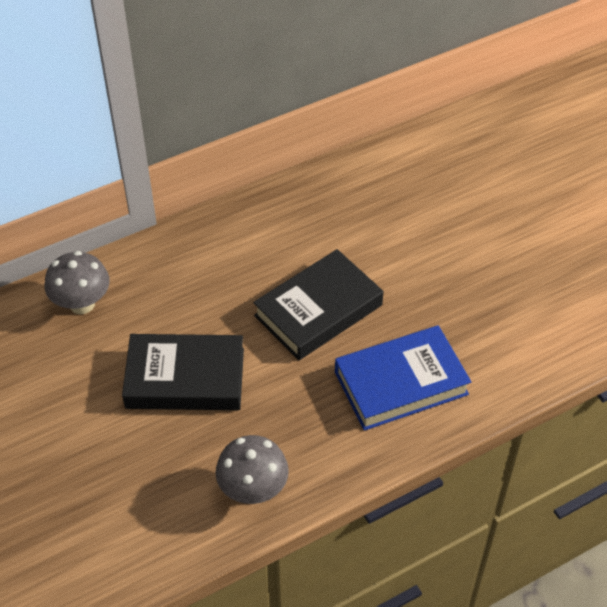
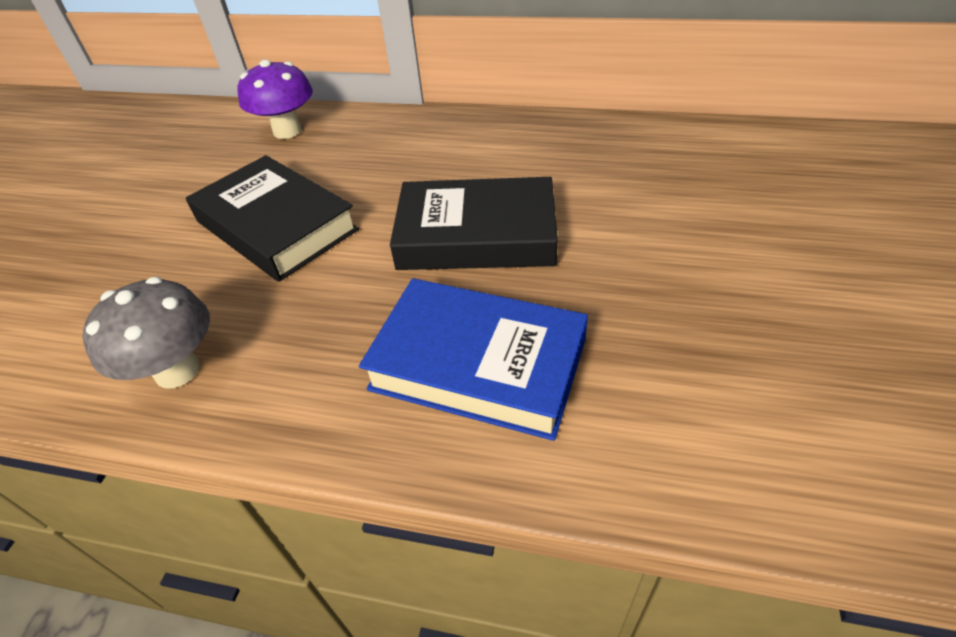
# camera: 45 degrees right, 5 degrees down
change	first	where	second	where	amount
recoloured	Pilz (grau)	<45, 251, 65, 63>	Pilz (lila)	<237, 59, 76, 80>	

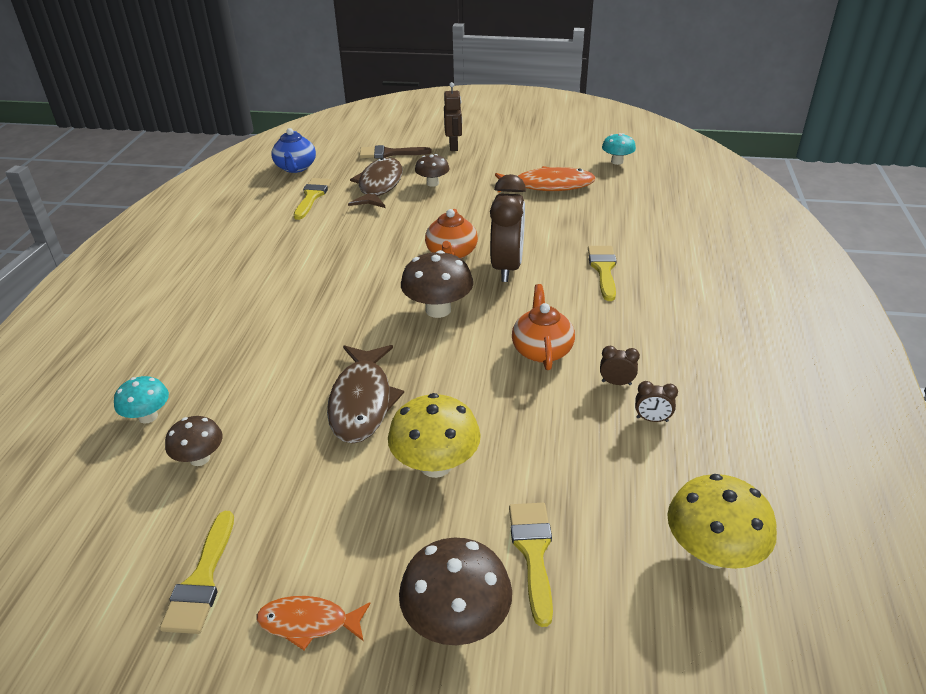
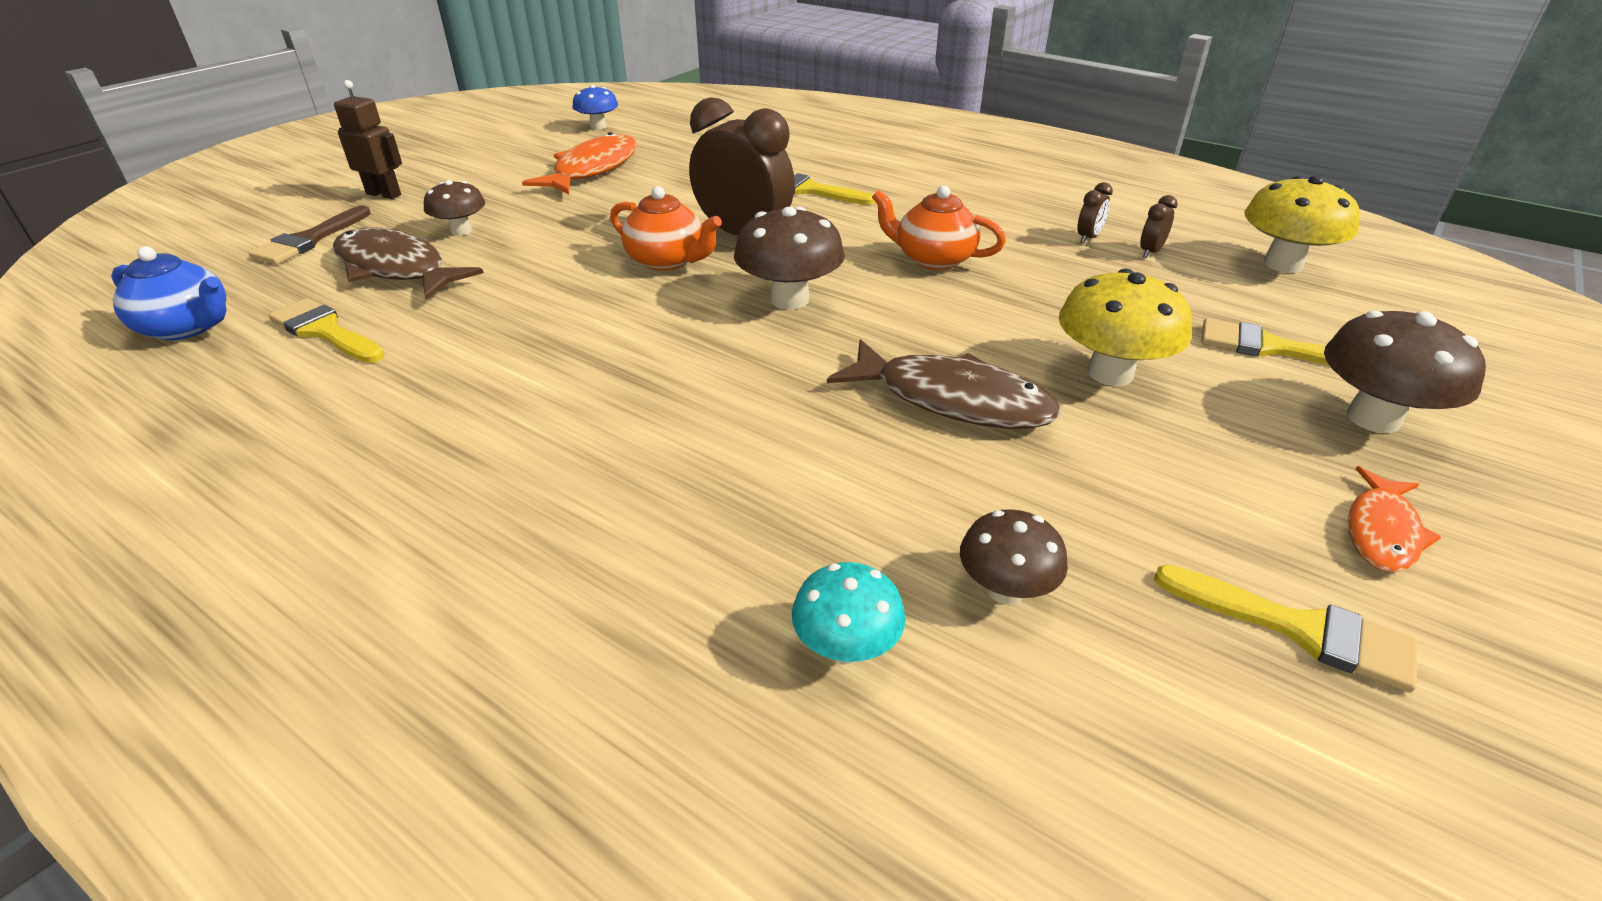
# camera: 65 degrees left, 0 degrees up
change	first	where	second	where	amount
moved	Wecker (braun)	<600, 346, 40, 39>		<1140, 195, 38, 63>	
recoloured	Pilz (türkis)	<602, 133, 34, 32>	Pilz (blau)	<572, 85, 46, 45>	

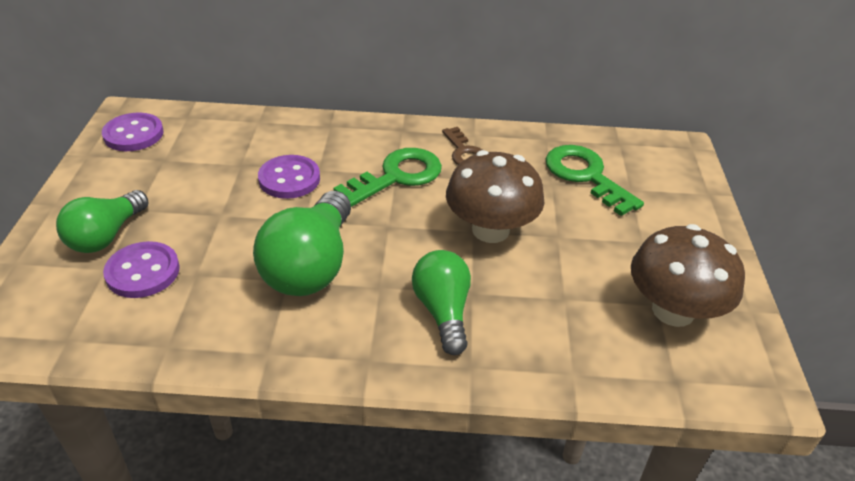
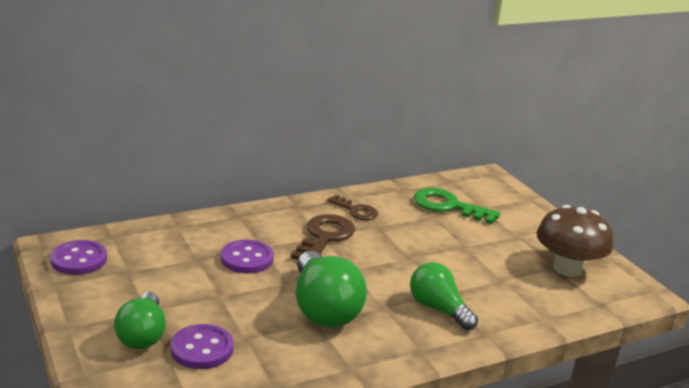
# camera: 30 degrees left, 15 degrees down
change	first	where	second	where	amount
removed	Pilz (braun)	<446, 150, 98, 93>			
recoloured	Schlüssel (grün)	<333, 148, 109, 59>	Schlüssel (braun)	<291, 214, 64, 46>	

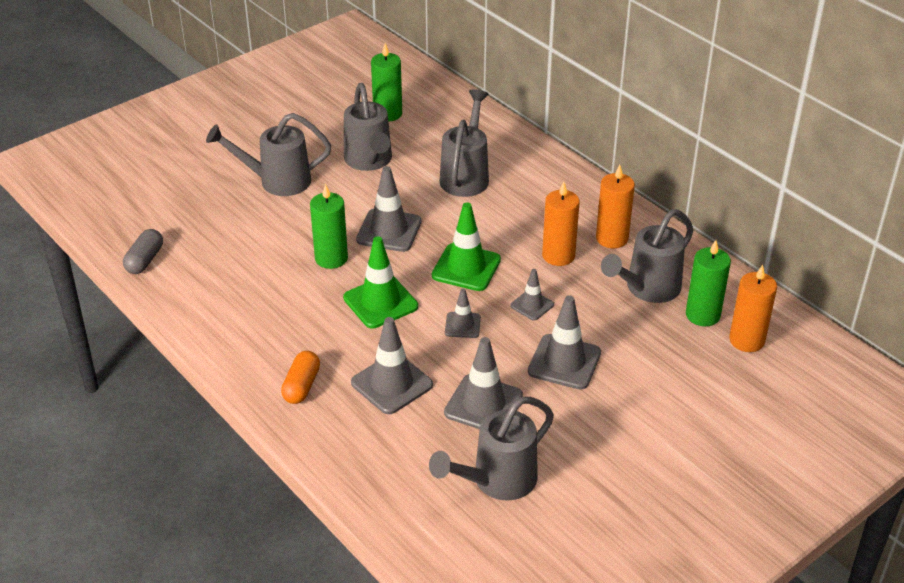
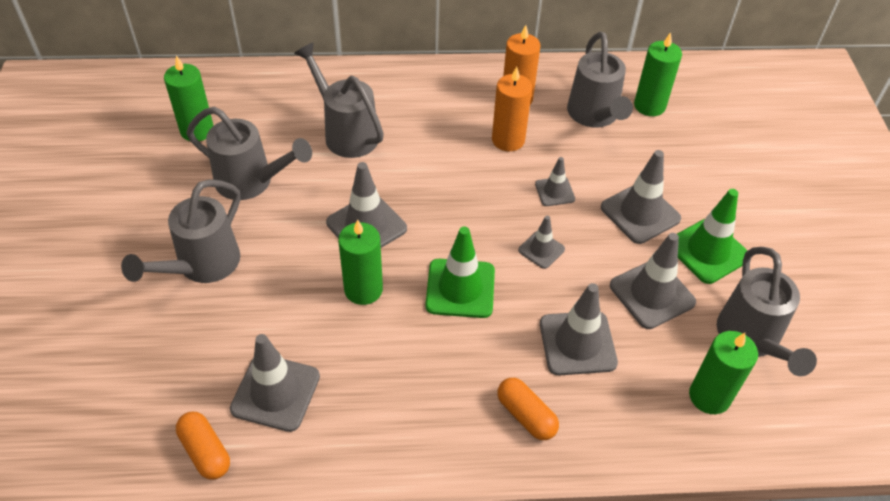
# camera: 55 degrees left, 10 degrees up
change	first	where	second	where	amount
removed	Kerze (orange)	<729, 265, 48, 87>			
added			Leitkegel (grau)	<230, 334, 90, 98>	
added			Kerze (grün)	<689, 331, 69, 83>	
moved	Leitkegel (grün)	<432, 202, 69, 89>		<677, 189, 71, 95>	
recoloured	Kapsel (grau)	<123, 229, 40, 45>	Kapsel (orange)	<176, 412, 54, 68>	

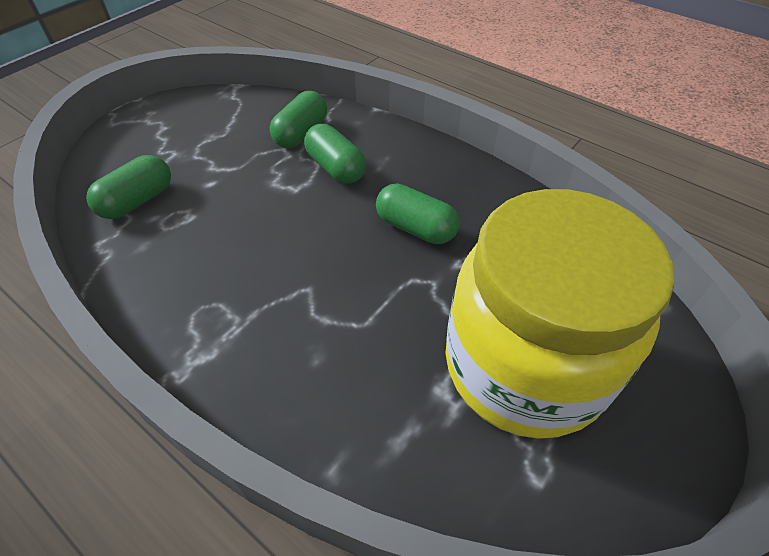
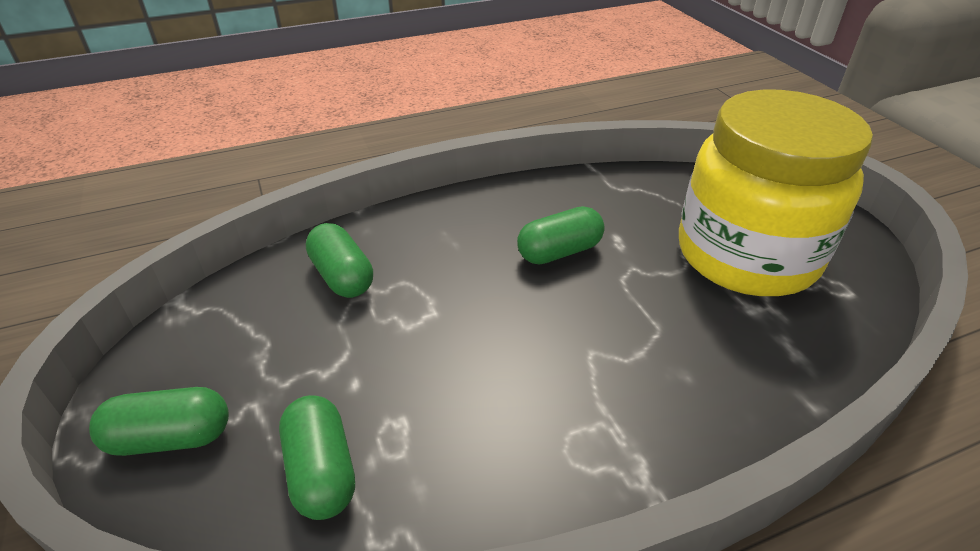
# camera: 60 degrees left, 10 degrees down
change	first	where	second	where	amount
moved	Kapsel (grün)	<304, 124, 62, 60>		<89, 387, 140, 69>	

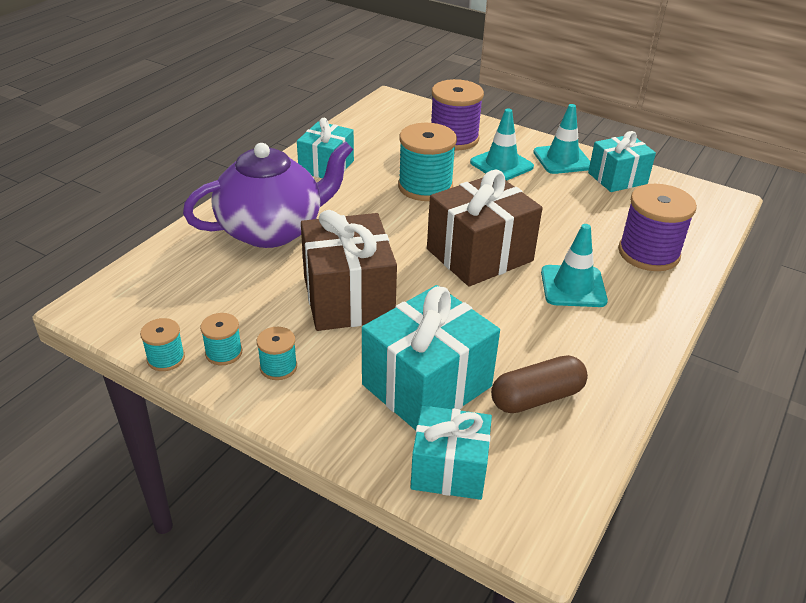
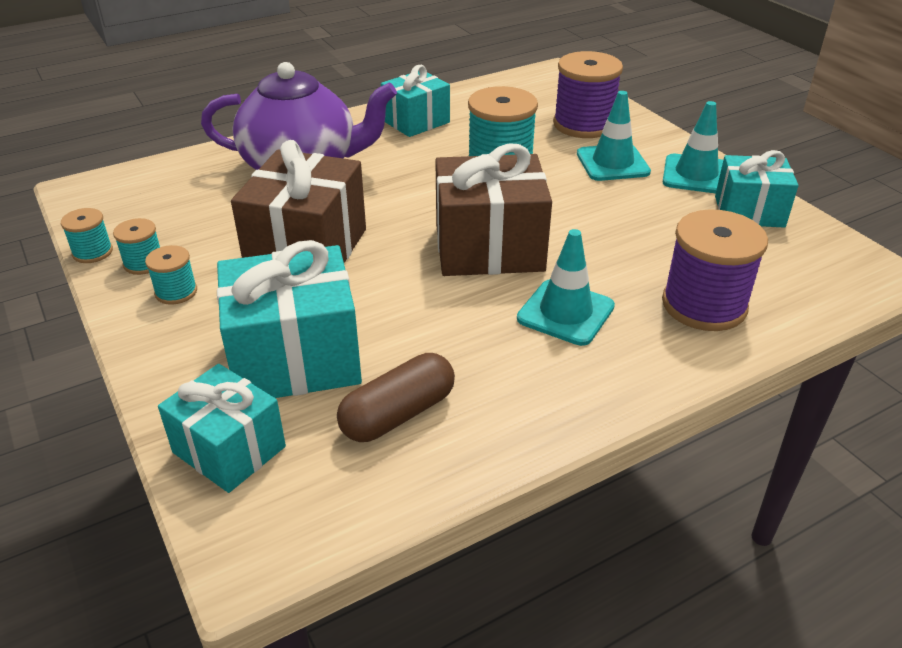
# camera: 30 degrees right, 0 degrees up
change	first	where	second	where	amount
turned	Kapsel (braun)	<491, 355, 97, 58>		<337, 353, 118, 89>	45 degrees counterclockwise

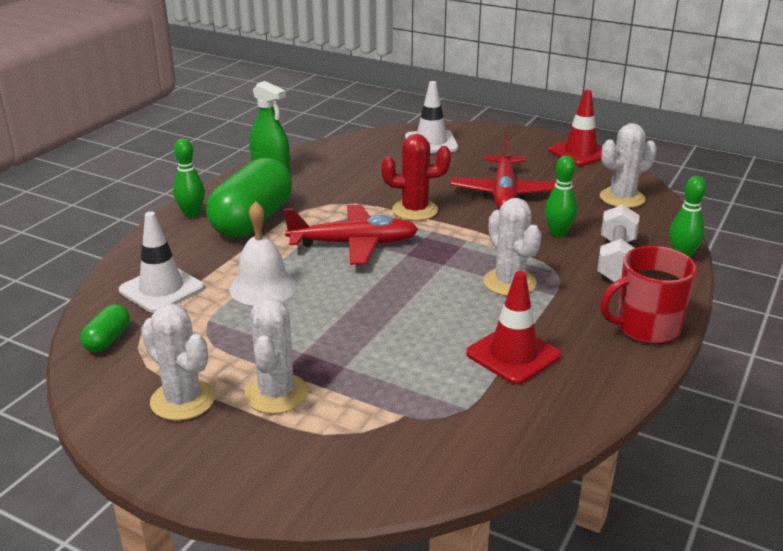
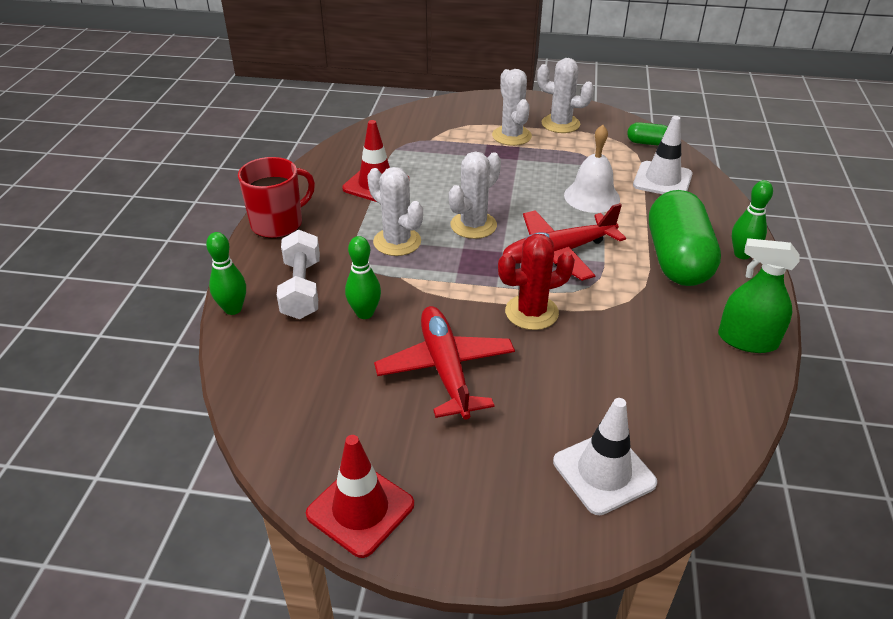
# camera: 160 degrees right, 10 degrees up
change	first	where	second	where	amount
moved	Kaktus (weiß)	<600, 123, 57, 85>		<449, 151, 52, 88>	
turned	Kapsel (grün)	<80, 304, 50, 48>		<627, 122, 40, 24>	75 degrees counterclockwise

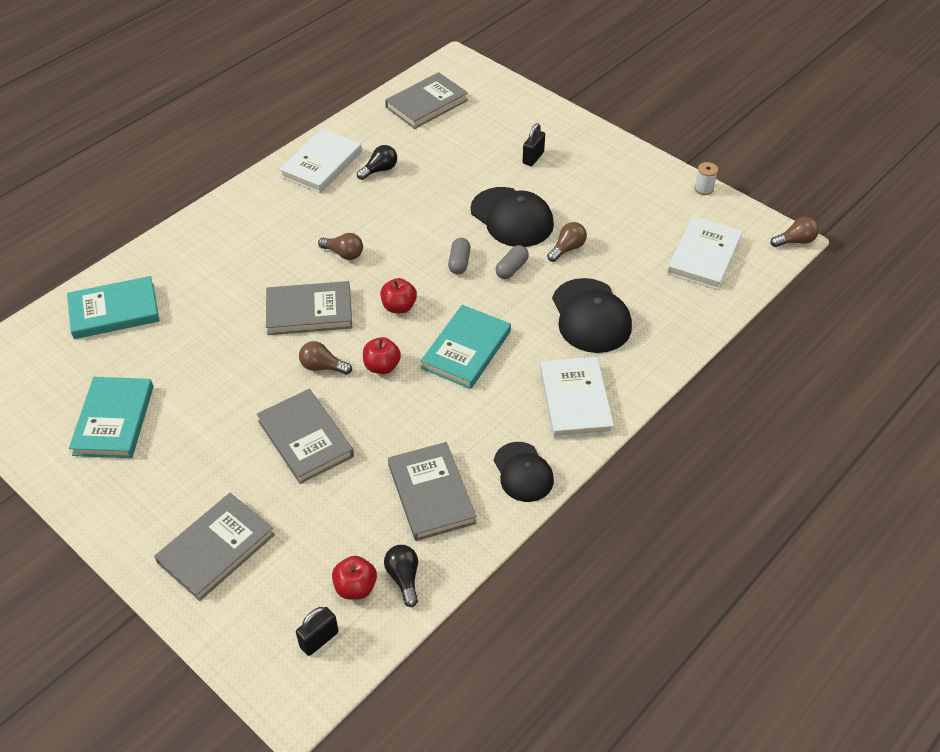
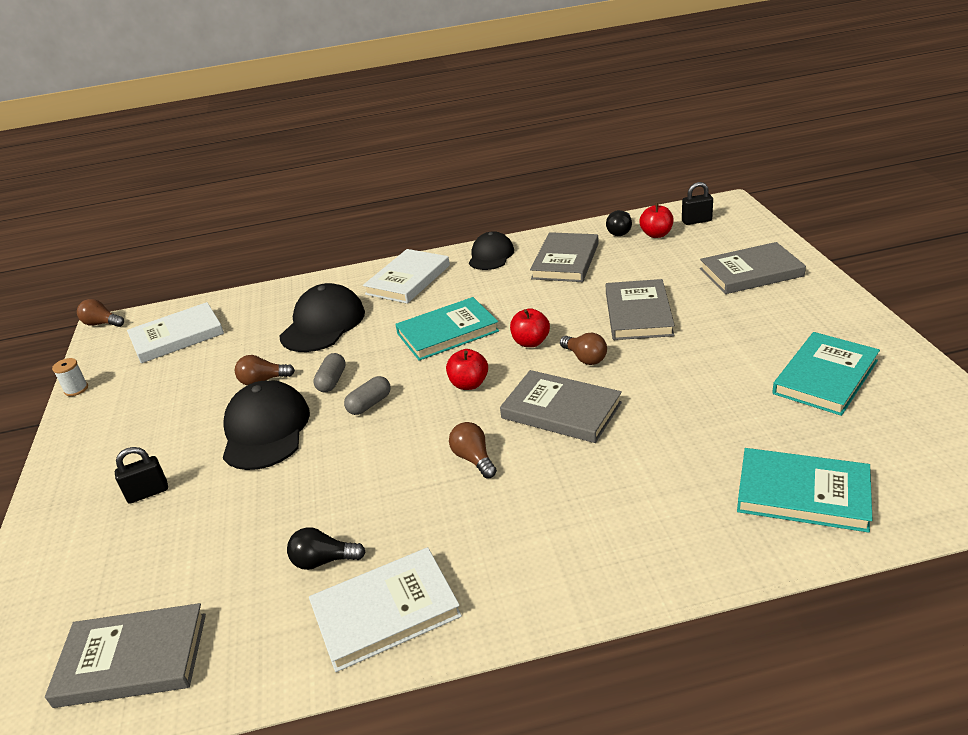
# camera: 140 degrees left, 15 degrees down
change	first	where	second	where	amount
turned	Kapsel (grau)	<495, 245, 34, 34>		<313, 353, 33, 40>	60 degrees counterclockwise

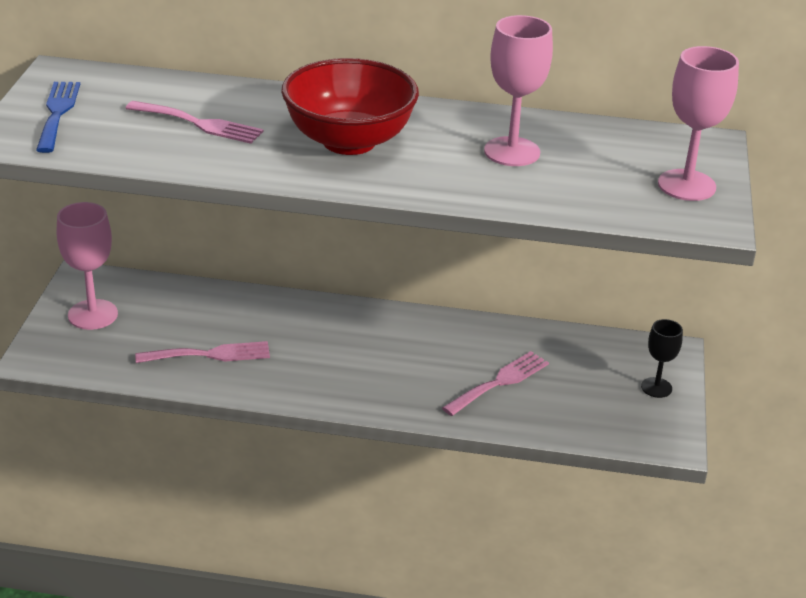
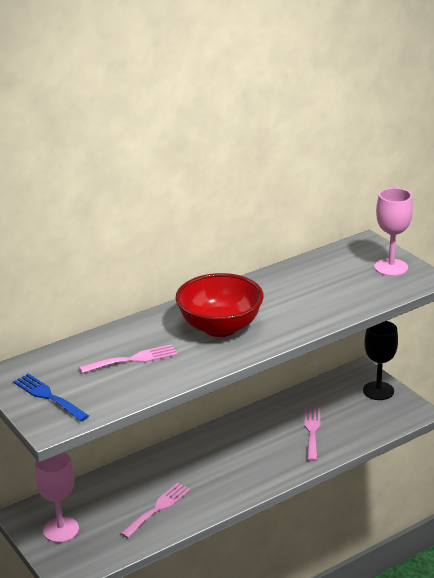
# camera: 40 degrees left, 5 degrees down
change	first	where	second	where	amount
removed	Kelch (rosa)	<484, 15, 69, 151>			
resized	Kelch (schwarz)	<641, 319, 42, 79>		<363, 321, 35, 79>	x1.65

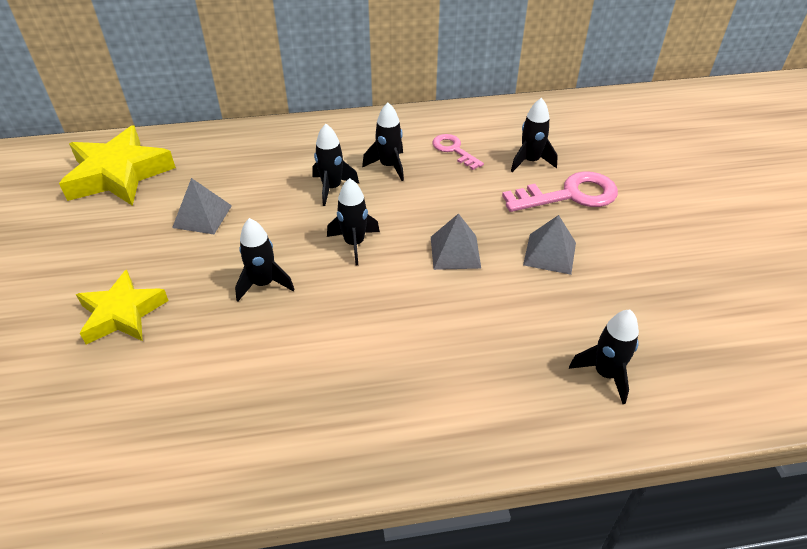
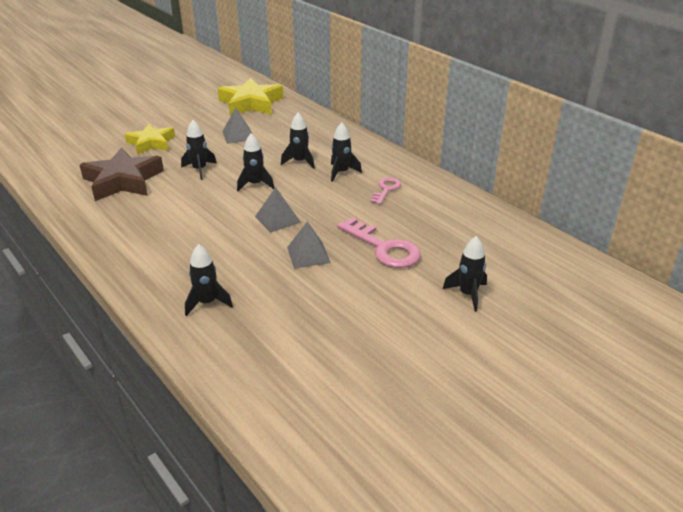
# camera: 60 degrees right, 10 degrees down
change	first	where	second	where	amount
added			Stern (braun)	<80, 147, 84, 54>	
moved	Rakete (schwarz)	<511, 98, 47, 74>		<443, 236, 44, 76>	

